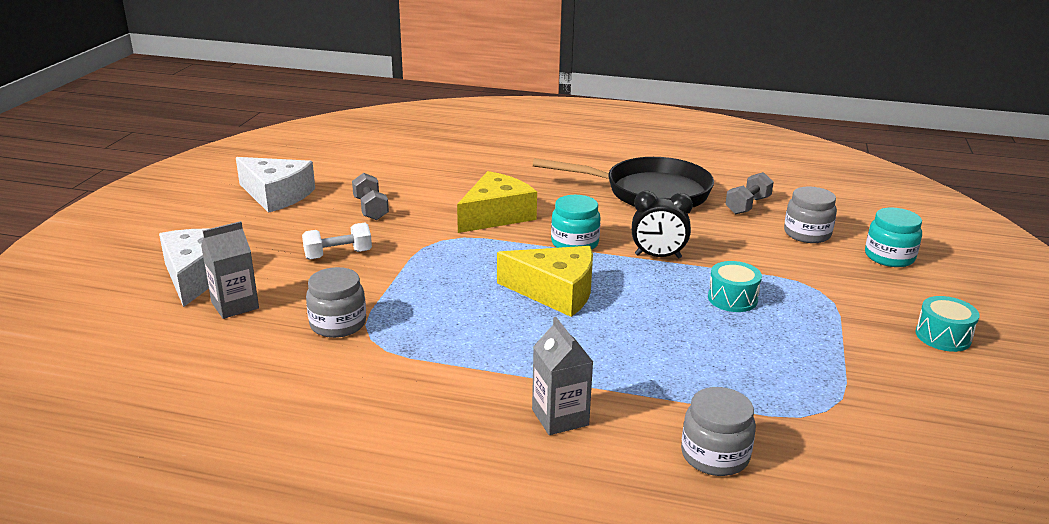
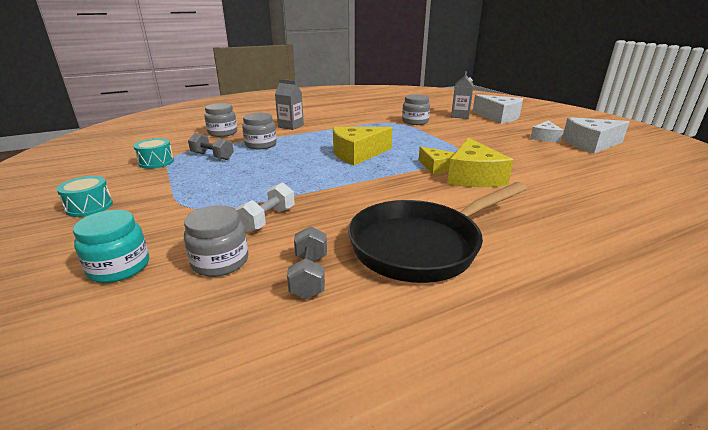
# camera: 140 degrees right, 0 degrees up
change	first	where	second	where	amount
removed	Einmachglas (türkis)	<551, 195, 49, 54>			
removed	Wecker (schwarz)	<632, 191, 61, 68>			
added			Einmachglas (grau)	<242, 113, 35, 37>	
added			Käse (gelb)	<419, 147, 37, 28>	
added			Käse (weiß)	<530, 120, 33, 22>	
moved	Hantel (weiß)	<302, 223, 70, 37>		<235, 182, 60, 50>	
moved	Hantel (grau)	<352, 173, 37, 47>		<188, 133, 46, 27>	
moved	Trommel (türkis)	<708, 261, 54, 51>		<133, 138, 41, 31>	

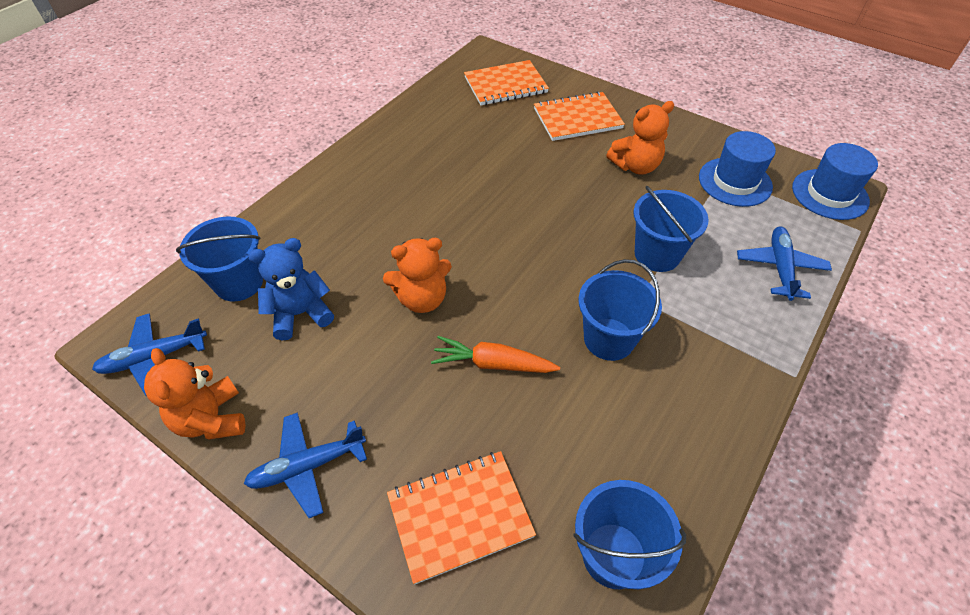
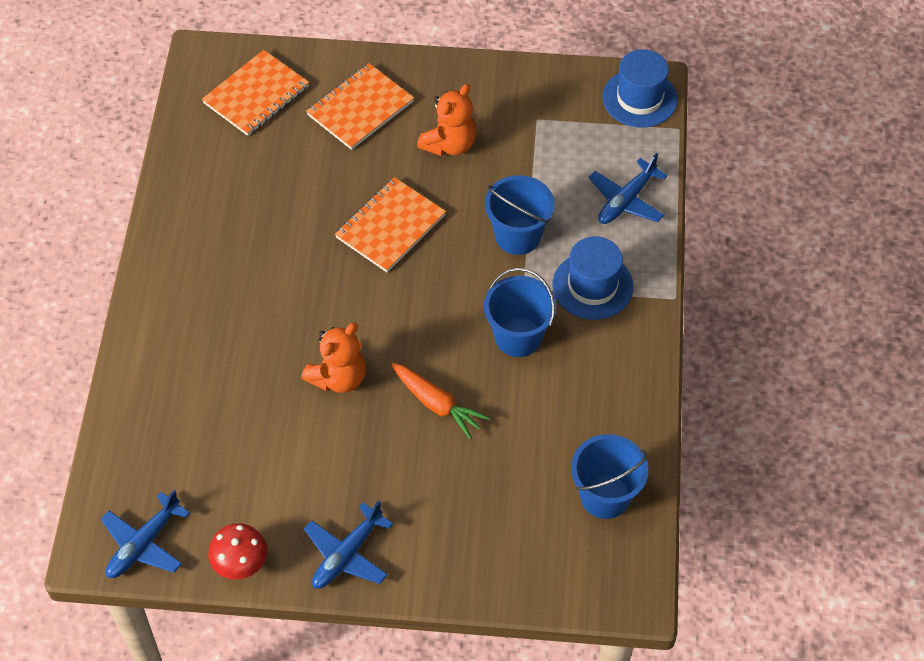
# camera: 30 degrees left, 5 degrees up
change	first	where	second	where	amount
removed	Eimer (blau)	<176, 217, 87, 85>			
removed	Teddybär (blau)	<248, 238, 86, 103>			
moved	Notizbuch (orange)	<387, 451, 149, 133>		<335, 177, 111, 95>	
moved	Hut (blau)	<699, 131, 77, 76>		<553, 236, 80, 84>	
replaced	Teddybär (orange)	<144, 348, 102, 91>	Pilz (rot)	<208, 523, 59, 56>	
turned	Karotte (orange)	<431, 336, 129, 37>		<391, 363, 99, 77>	120 degrees counterclockwise
turned	Flugzeug (blau)	<737, 227, 95, 74>		<589, 153, 79, 71>	120 degrees counterclockwise

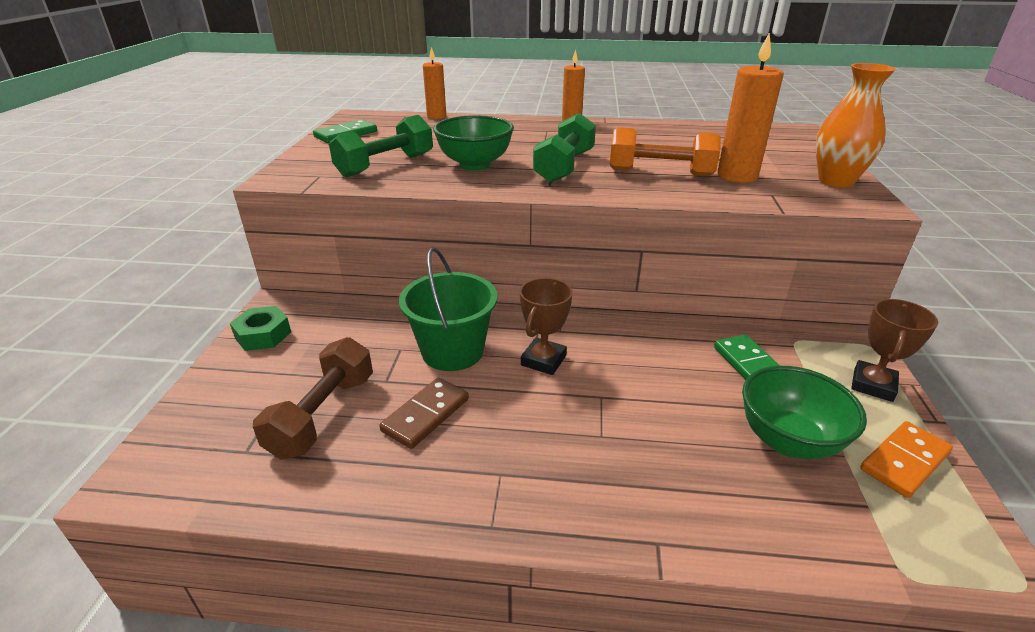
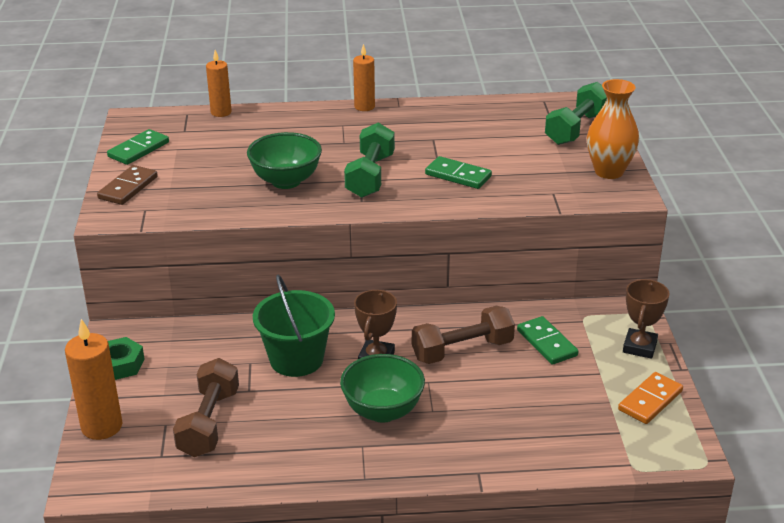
# camera: 10 degrees left, 0 degrees up
change	first	where	second	where	amount
added			Hantel (braun)	<412, 306, 103, 58>	
moved	Hantel (grün)	<329, 115, 104, 62>		<545, 82, 62, 63>	
moved	Dominostein (braun)	<379, 378, 90, 71>		<97, 165, 61, 40>	
moved	Kerze (orange)	<717, 32, 67, 151>		<65, 319, 57, 121>	
moved	Schüssel (grün)	<742, 366, 125, 93>		<340, 354, 85, 69>	
replaced	Hantel (orange)	<610, 127, 111, 49>	Dominostein (grün)	<425, 156, 67, 33>	

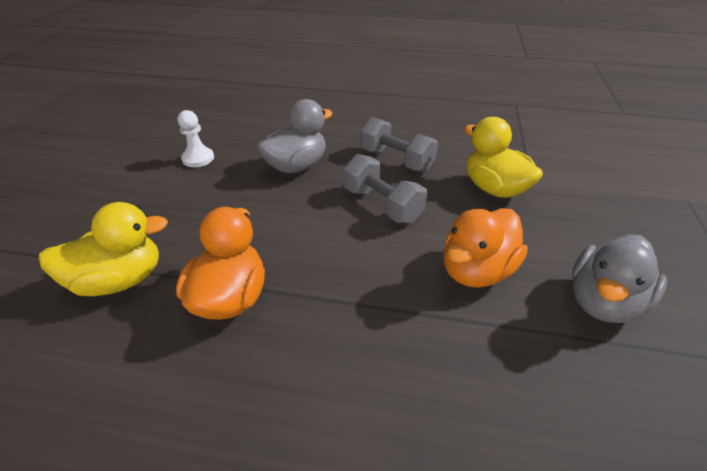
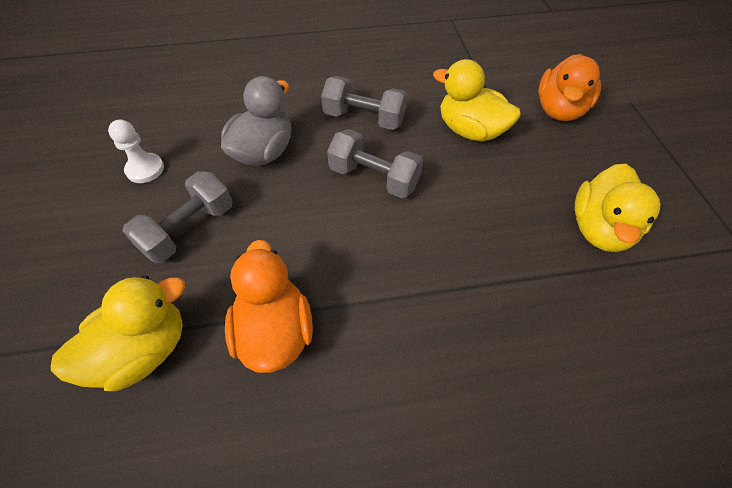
# camera: 20 degrees left, 15 degrees up
change	first	where	second	where	amount
added			Hantel (grau)	<123, 171, 110, 92>	
moved	Ente (orange)	<444, 208, 84, 80>		<538, 54, 63, 67>	
recoloured	Ente (grau)	<572, 234, 95, 89>	Ente (gelb)	<575, 164, 85, 88>	

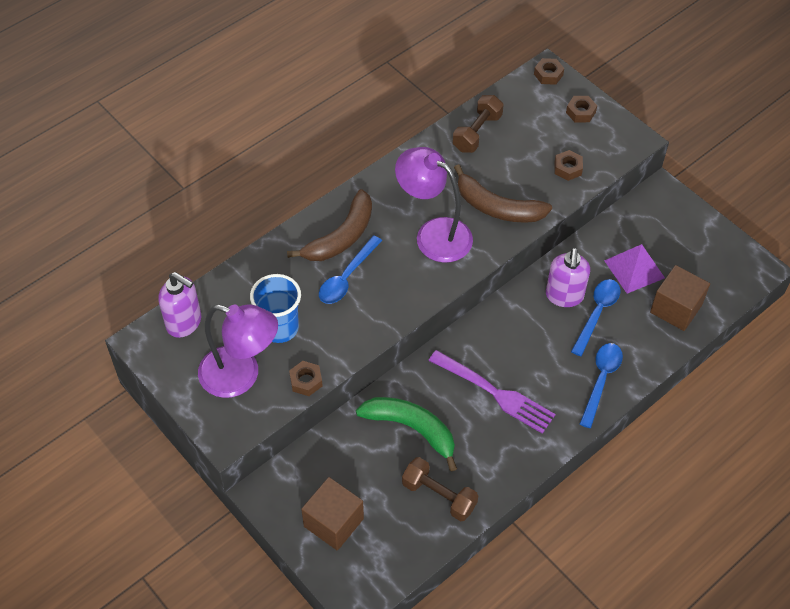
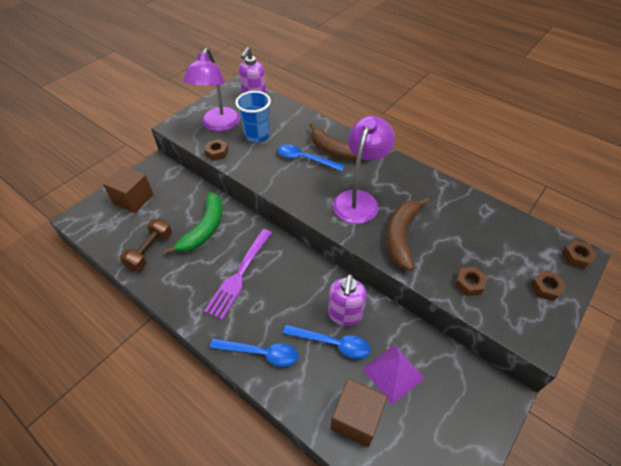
# camera: 80 degrees right, 5 degrees down
change	first	where	second	where	amount
removed	Hantel (braun)	<452, 95, 52, 58>			
turned	Seifenspender (lila)	<546, 247, 44, 60>		<328, 274, 39, 52>	75 degrees counterclockwise

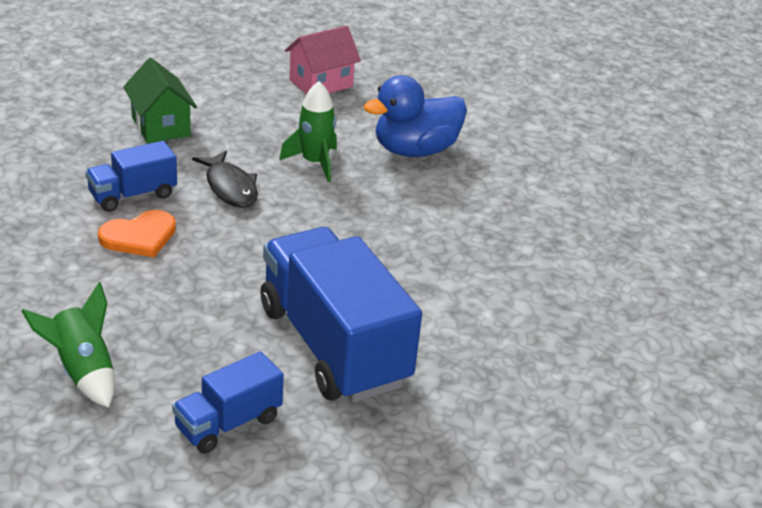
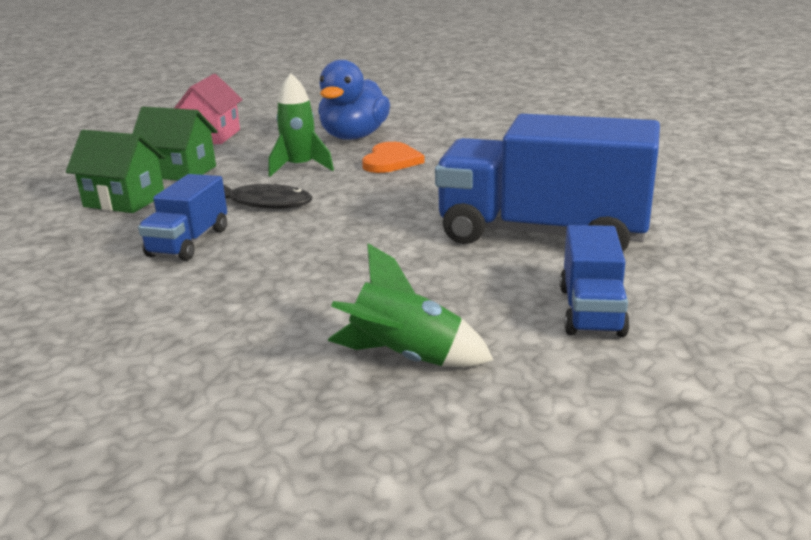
# camera: 40 degrees left, 10 degrees down
change	first	where	second	where	amount
added			Haus (grün)	<132, 107, 86, 74>	
moved	Herz (orange)	<98, 210, 78, 47>		<362, 142, 63, 31>	

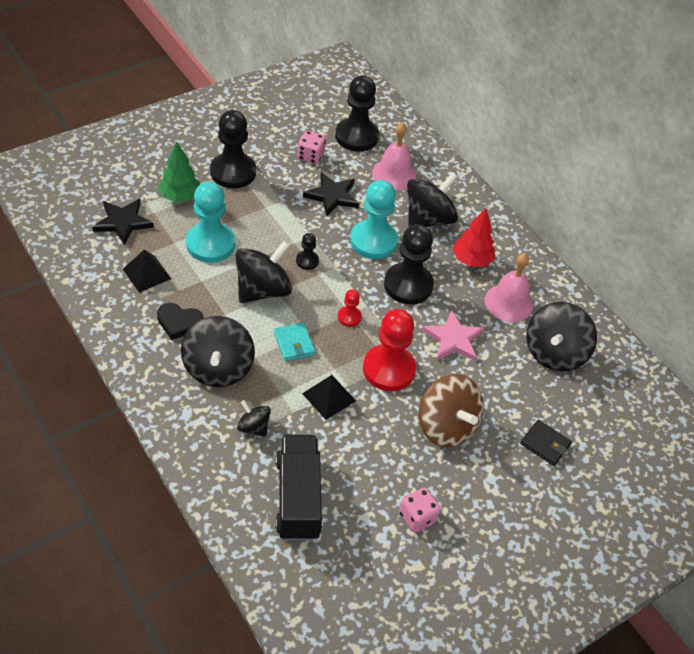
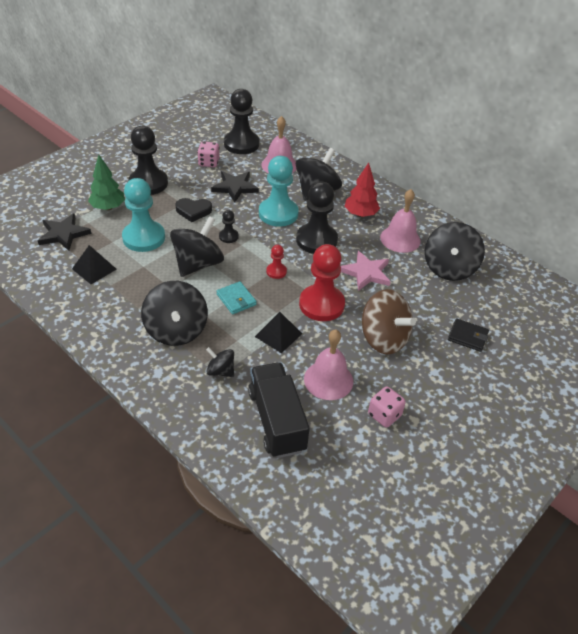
# camera: 10 degrees left, 5 degrees down
change	first	where	second	where	amount
added			Glocke (rosa)	<304, 329, 49, 71>	
moved	Herz (schwarz)	<157, 303, 46, 37>		<175, 198, 37, 24>	

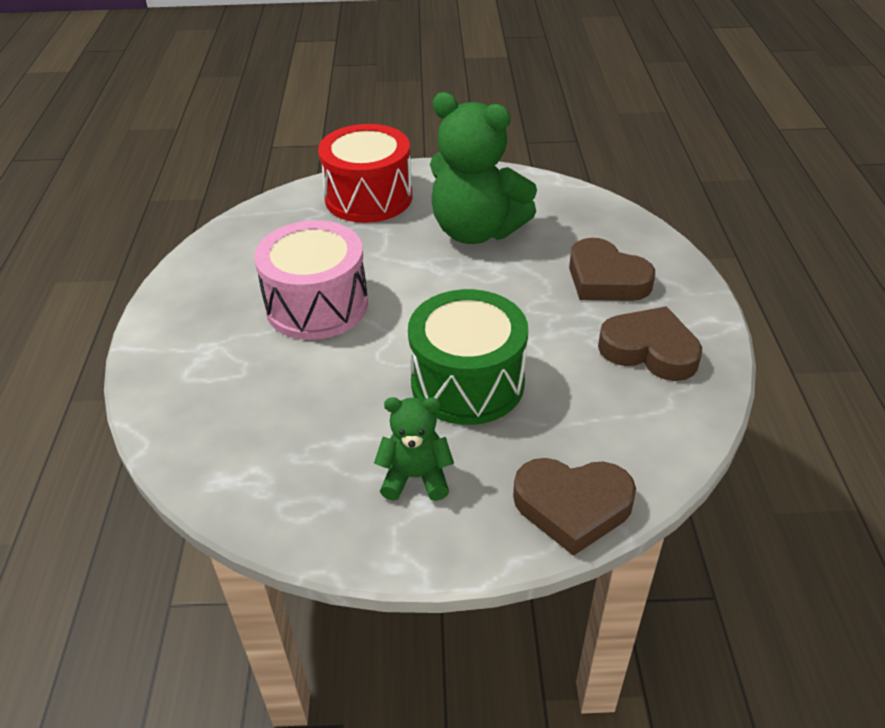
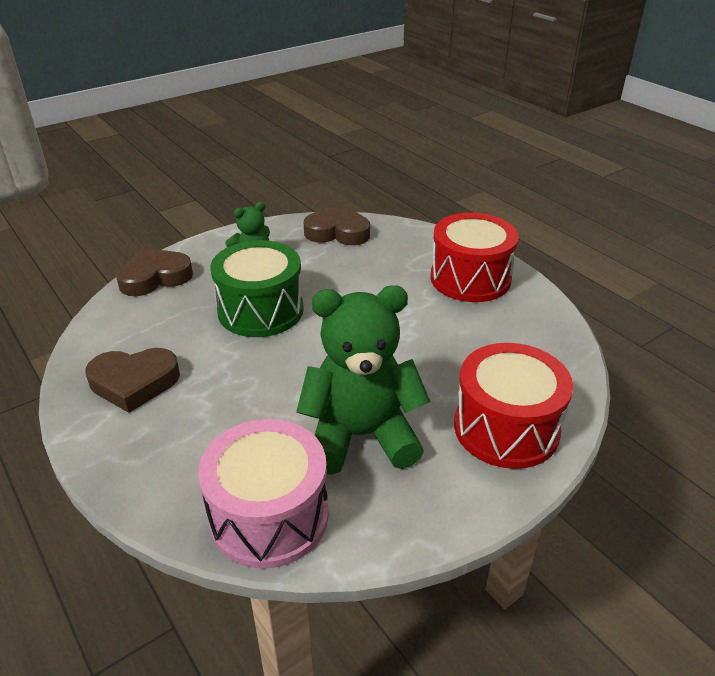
# camera: 145 degrees right, 5 degrees down
change	first	where	second	where	amount
added			Trommel (rot)	<430, 213, 89, 89>	
moved	Trommel (rosa)	<254, 220, 114, 120>		<198, 419, 131, 150>	
moved	Herz (braun)	<569, 238, 86, 63>		<304, 204, 66, 41>	

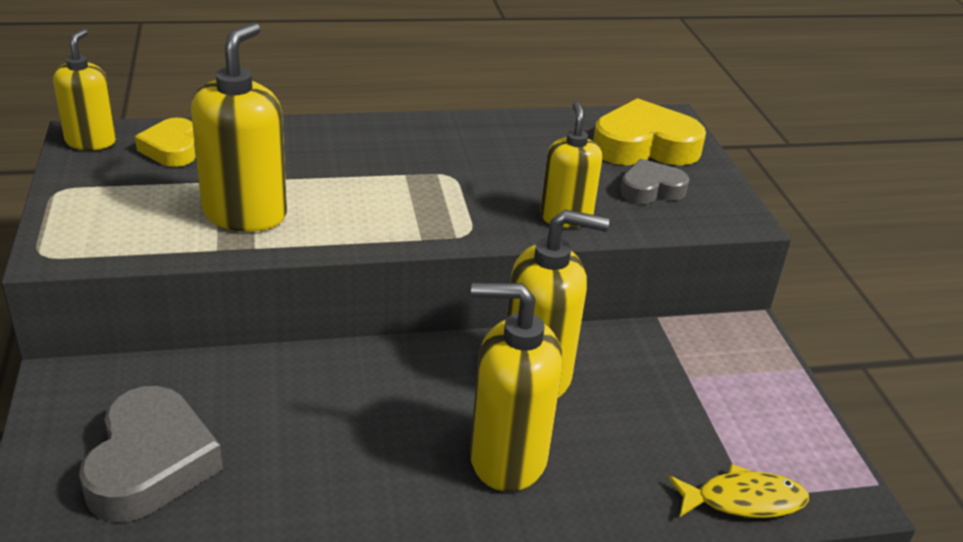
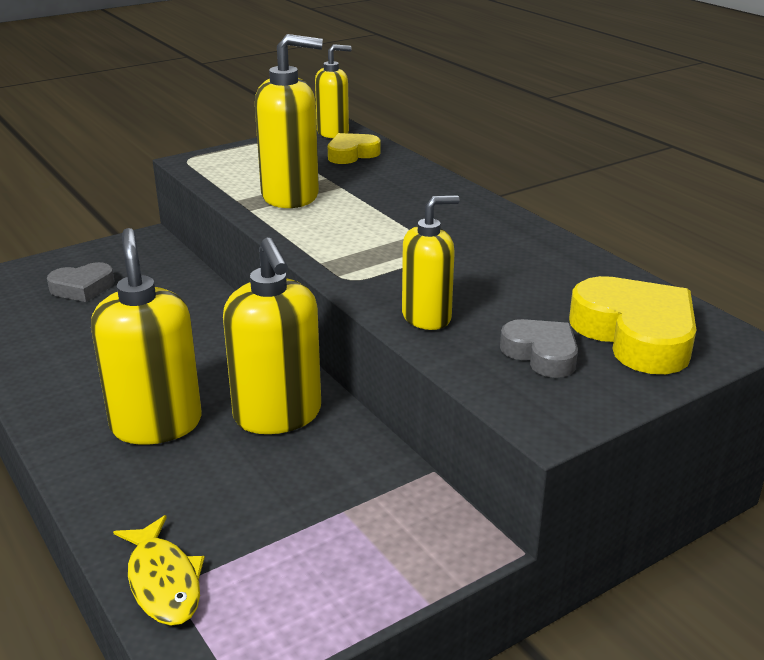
# camera: 70 degrees right, 5 degrees down
change	first	where	second	where	amount
resized	Herz (grau)	<79, 386, 144, 136>		<47, 262, 67, 40>	x0.59

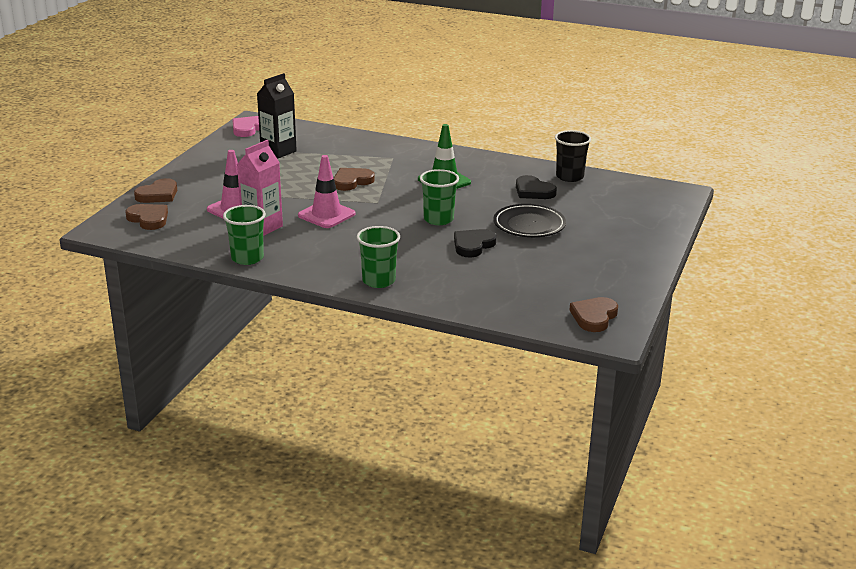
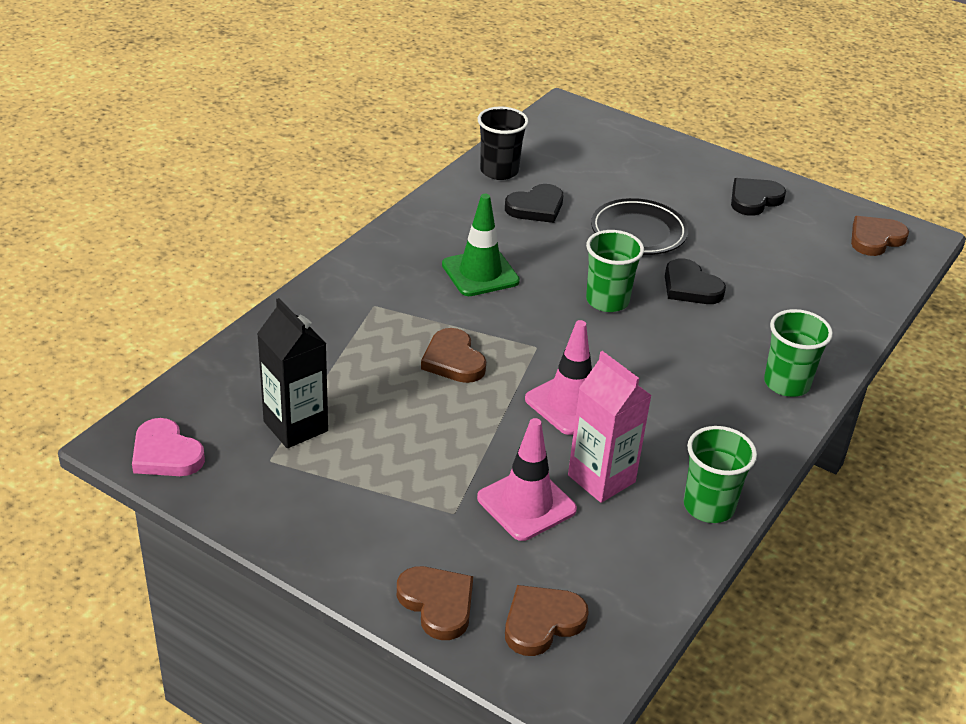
# camera: 80 degrees left, 10 degrees up
change	first	where	second	where	amount
added			Herz (schwarz)	<731, 178, 55, 38>	
turned	Herz (braun)	<569, 297, 49, 35>		<851, 216, 58, 40>	105 degrees clockwise

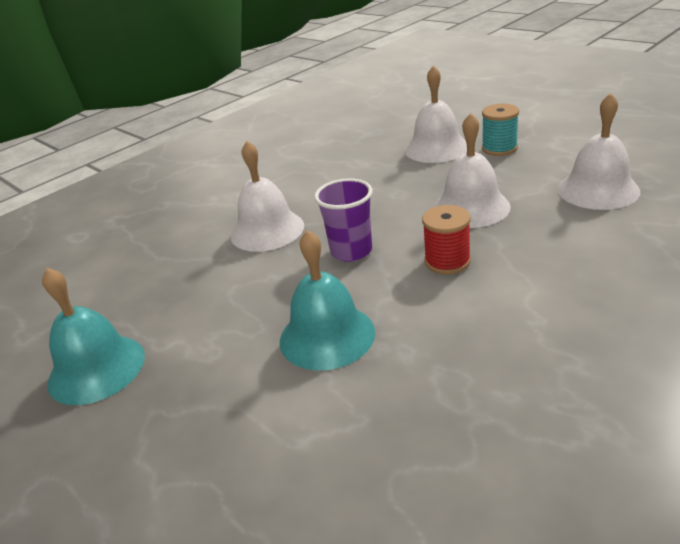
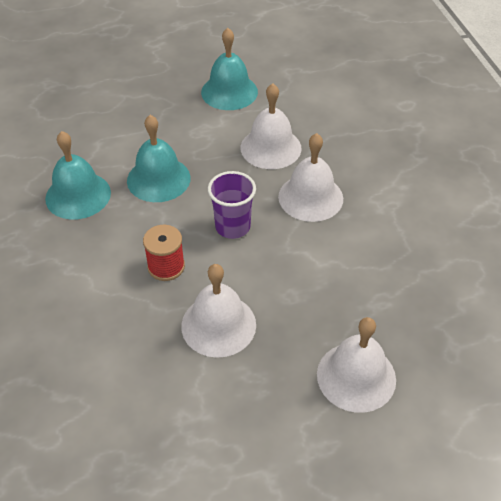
# camera: 115 degrees right, 15 degrees up
change	first	where	second	where	amount
removed	Garnrolle (türkis)	<482, 104, 37, 52>			
added			Glocke (türkis)	<45, 131, 66, 89>	
moved	Glocke (weiß)	<558, 93, 82, 117>		<241, 83, 61, 86>	

